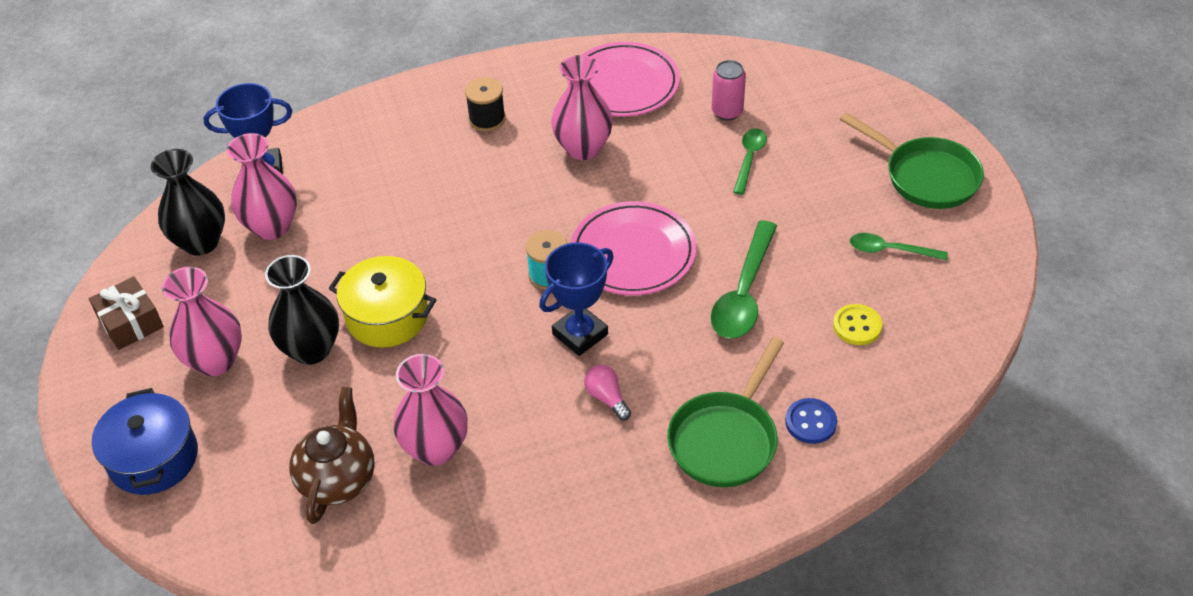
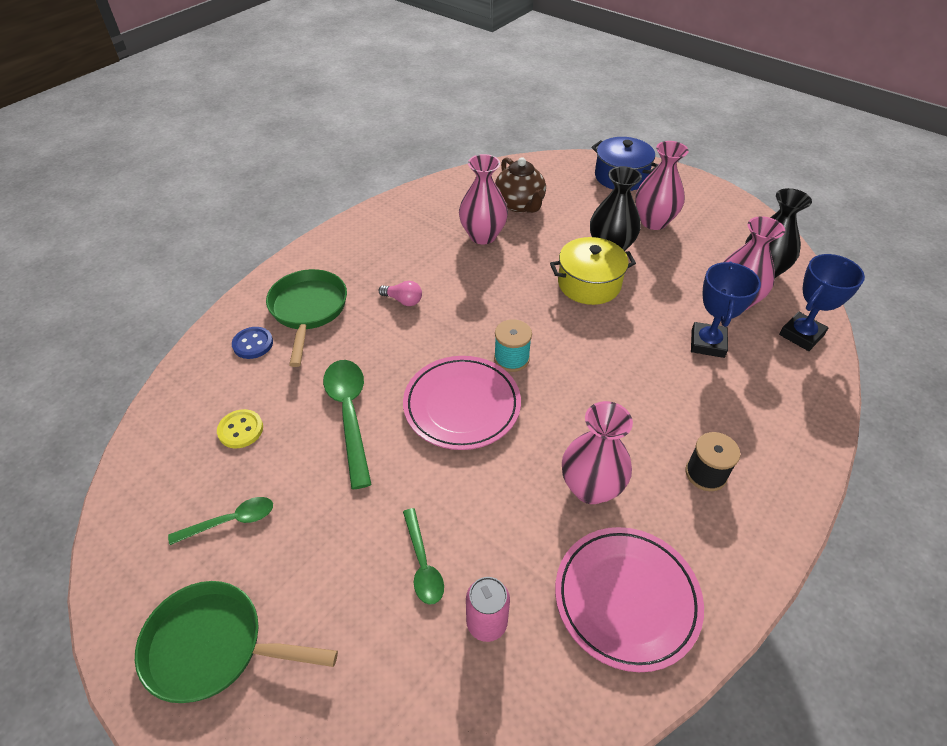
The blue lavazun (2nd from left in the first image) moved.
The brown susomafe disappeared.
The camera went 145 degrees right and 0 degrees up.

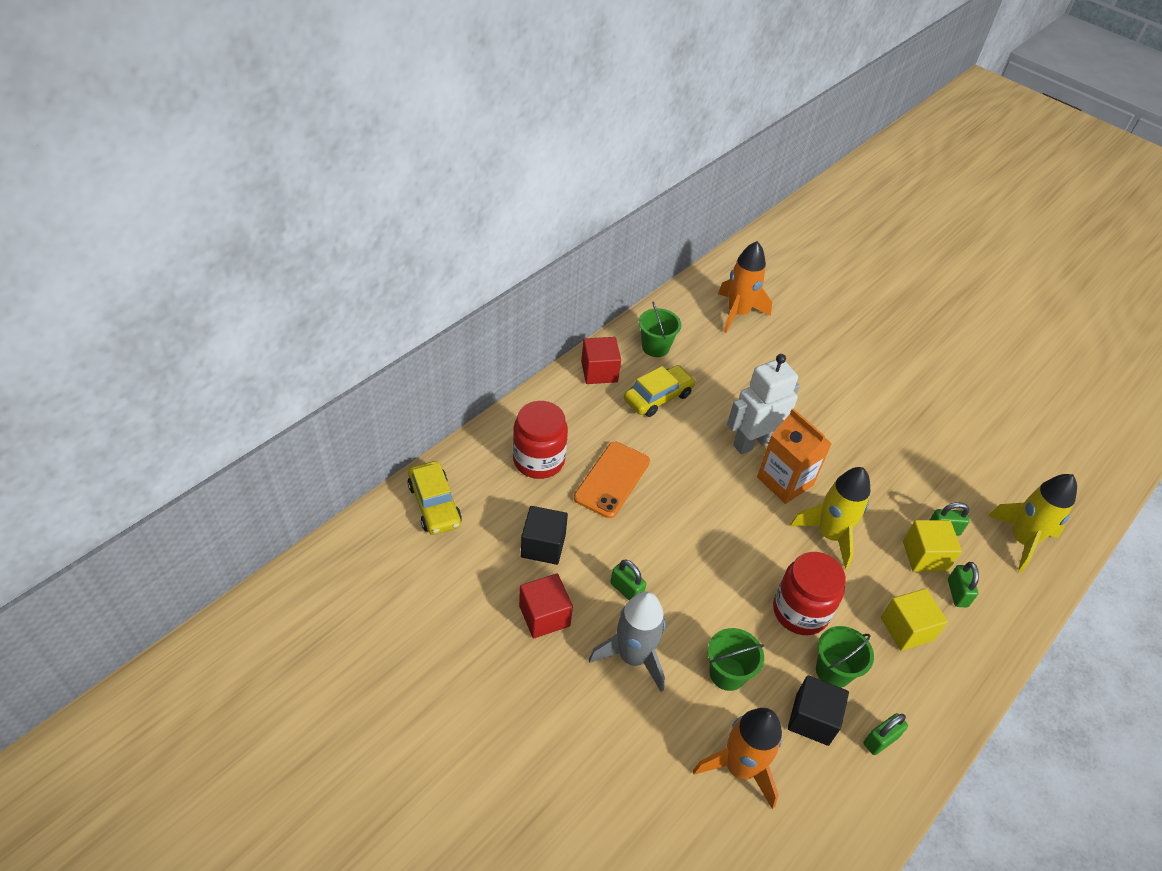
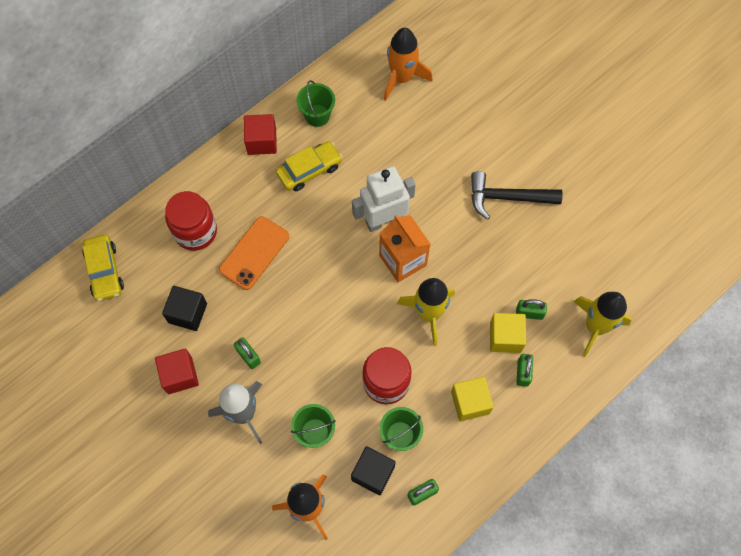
The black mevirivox appeared.
The camera went 10 degrees right and 20 degrees up.

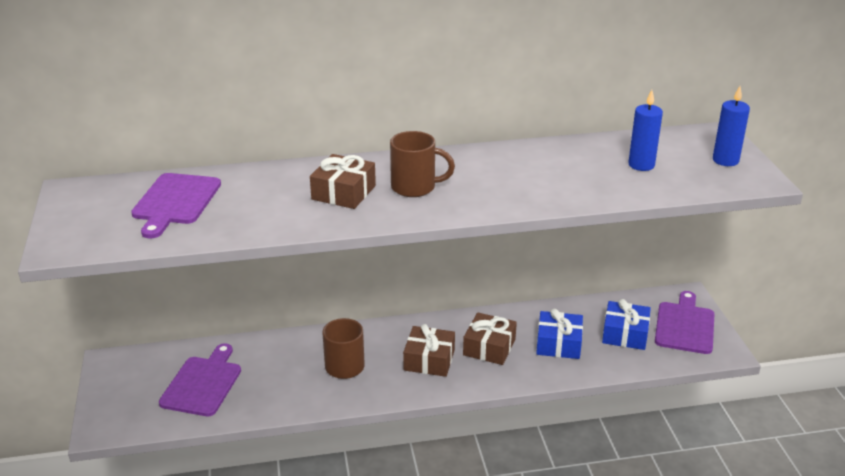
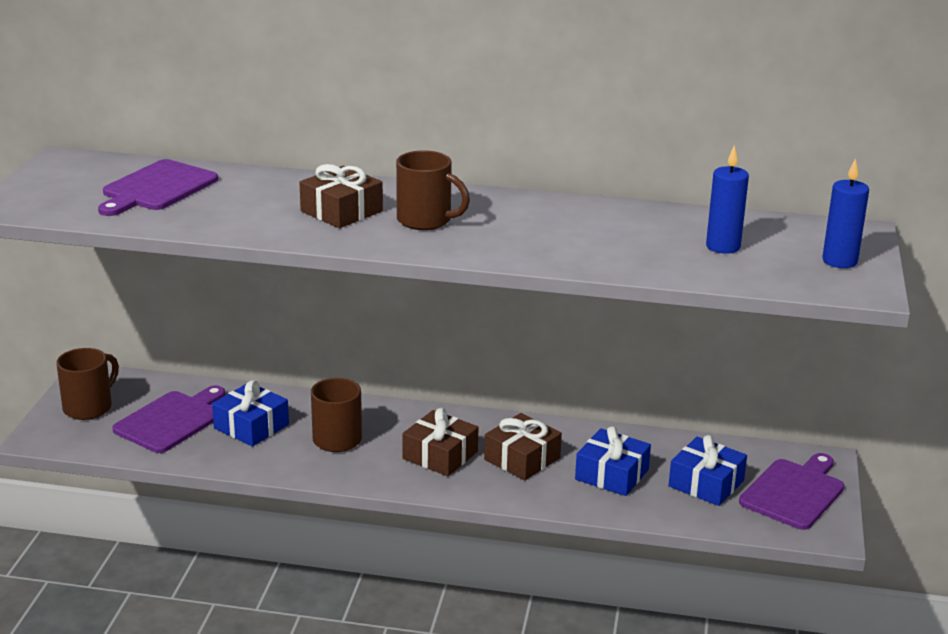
The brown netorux (1st from left) appeared.
The blue susomafe (1st from left) appeared.
The camera went 20 degrees right and 5 degrees down.

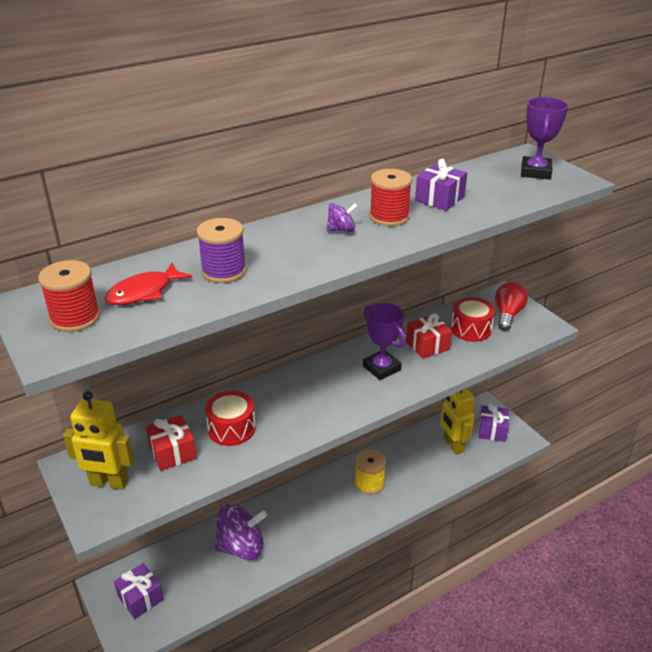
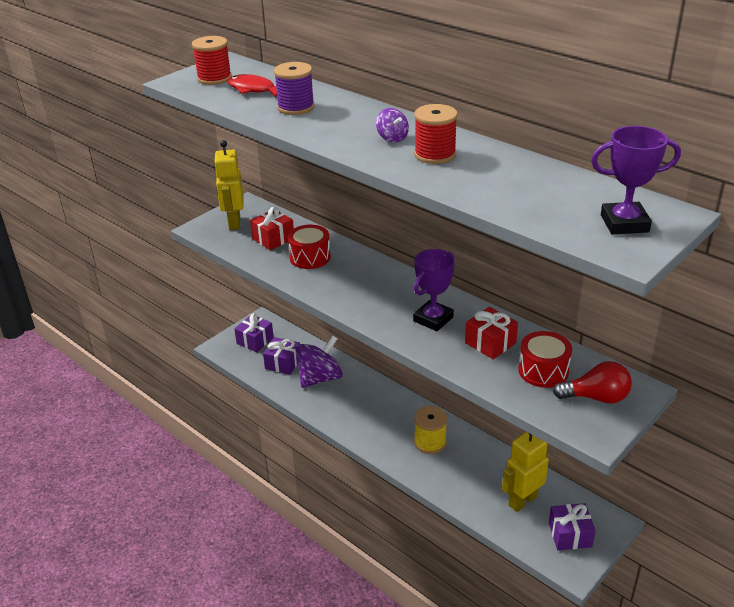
The purple susomafe (2nd from left) moved.
The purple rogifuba (1st from left) turned 105 degrees counterclockwise.
The camera went 75 degrees right and 0 degrees up.

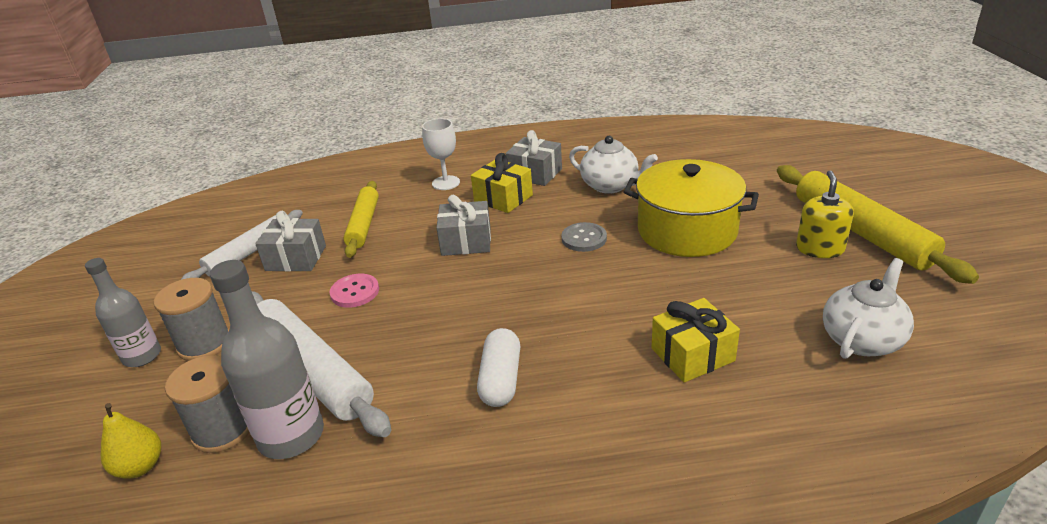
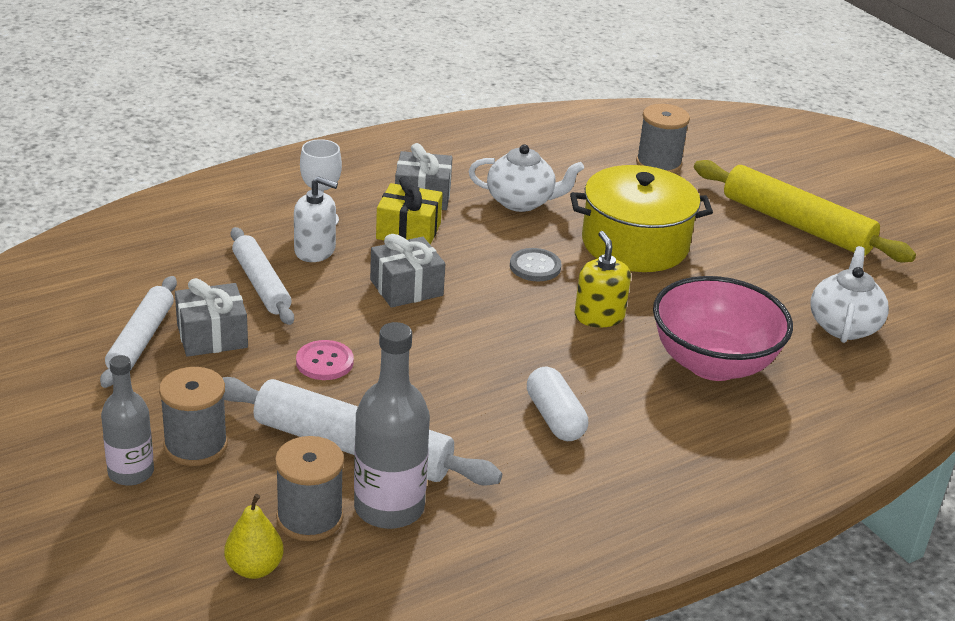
The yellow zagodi moved.
The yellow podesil (1st from left) became the white podesil (2nd from left).
The yellow susomafe (2nd from left) was replaced by the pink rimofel.
The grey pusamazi (3rd from left) appeared.
The white zagodi appeared.
The camera went 30 degrees left and 0 degrees up.

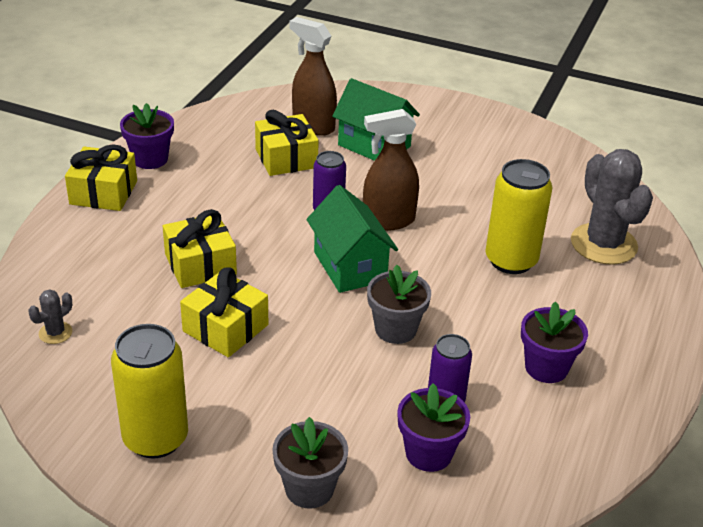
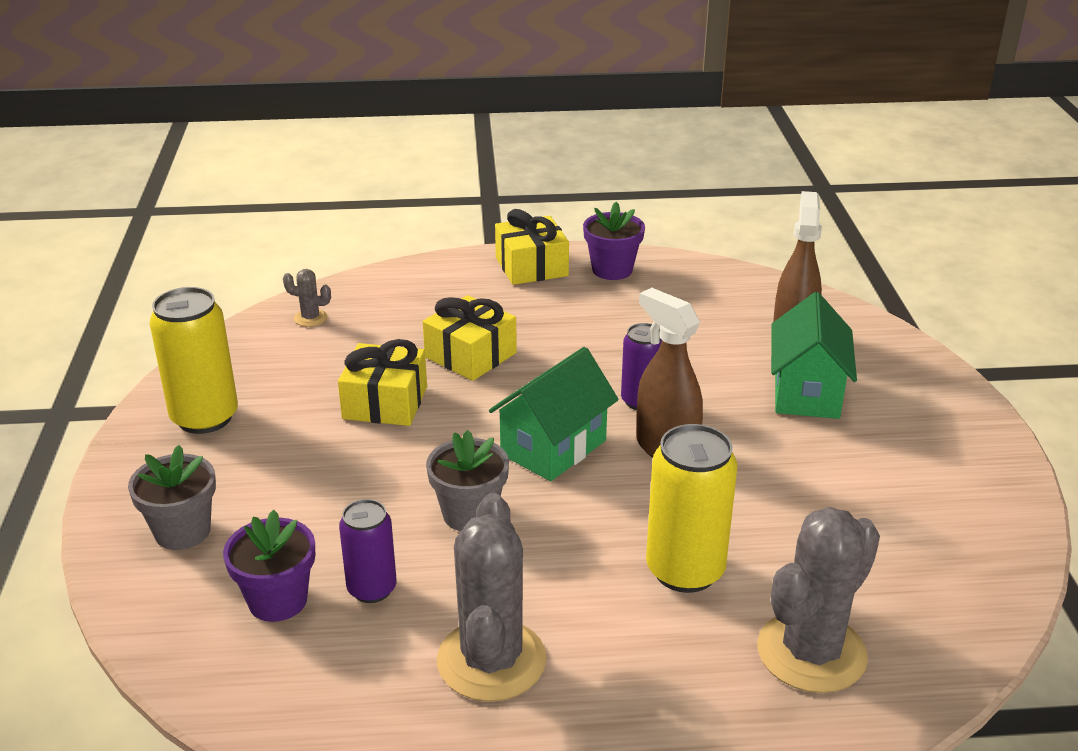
The yellow susomafe (4th from left) disappeared.
The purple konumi (3rd from left) was replaced by the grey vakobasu (2nd from left).
The camera went 65 degrees right and 5 degrees down.

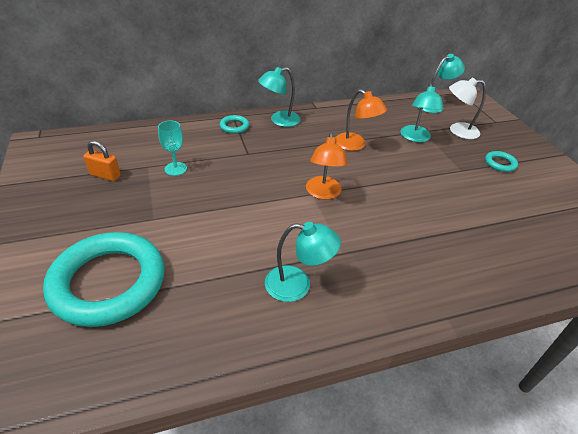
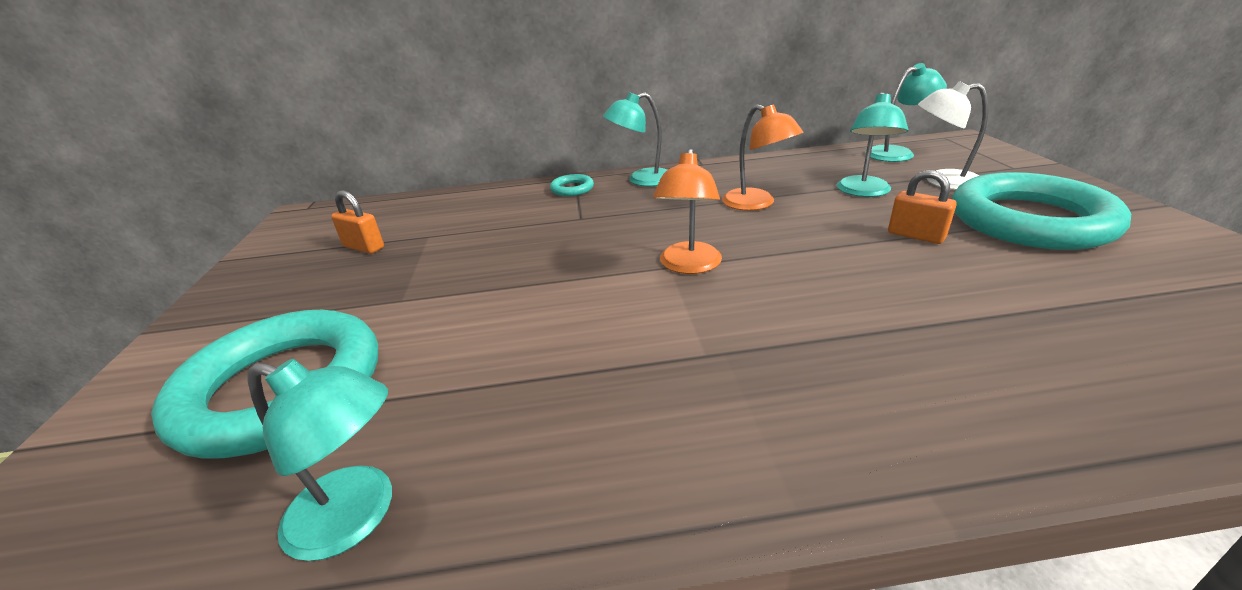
The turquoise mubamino disappeared.
The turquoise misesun (3rd from left) changed to 2.49 times the size.
The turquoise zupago (2nd from left in the first image) moved.
The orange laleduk (2nd from left) appeared.
The camera went 15 degrees right and 10 degrees down.

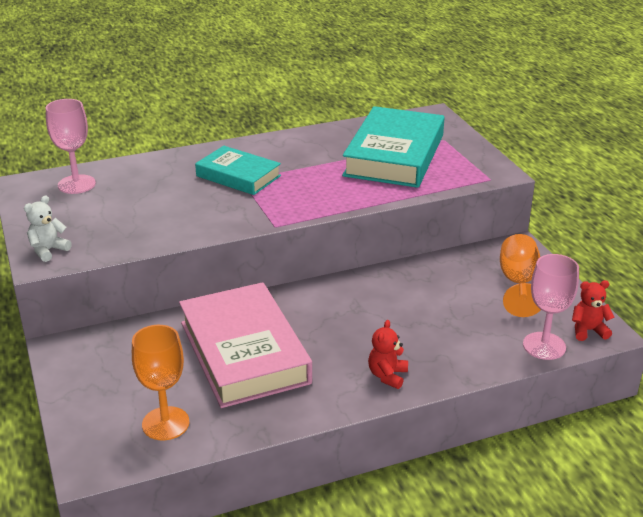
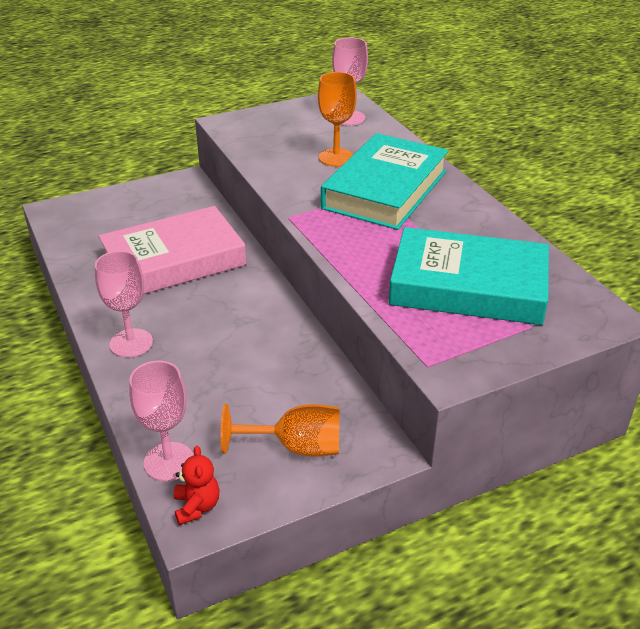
The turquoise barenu (1st from left) changed to 1.68 times the size.
The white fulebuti disappeared.
The red fulebuti (1st from left) was replaced by the pink mubamino (1st from left).
The orange mubamino (1st from left in the first image) moved.
The camera went 85 degrees right and 5 degrees up.

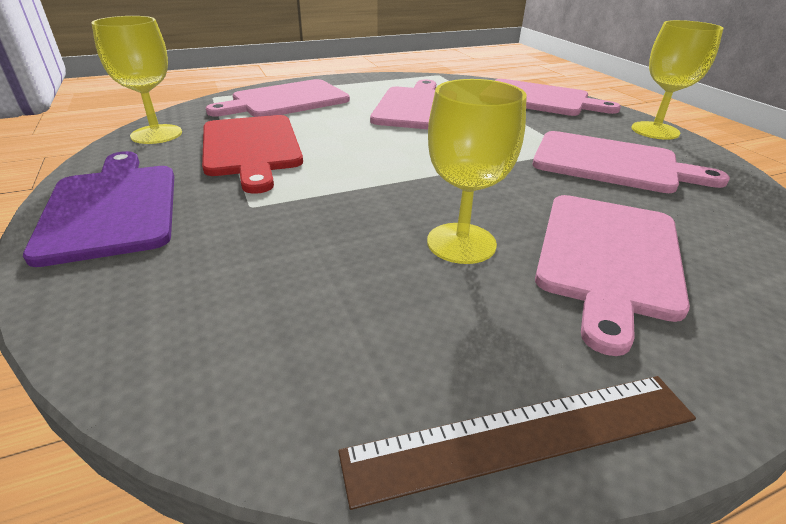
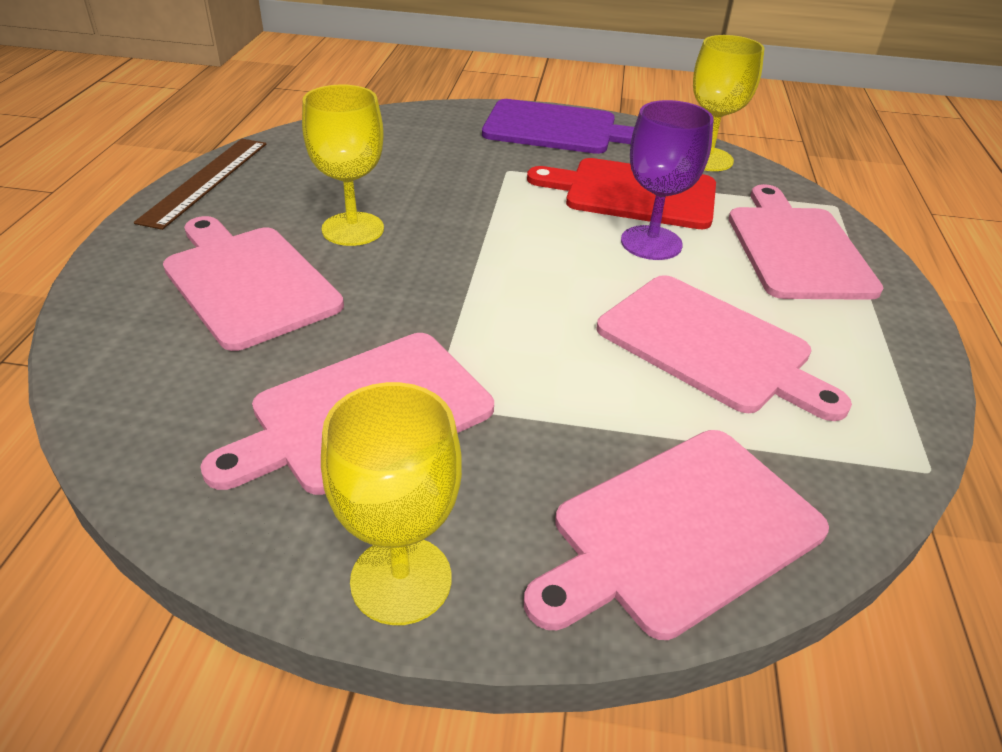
The purple mubamino appeared.
The camera went 120 degrees right and 5 degrees up.

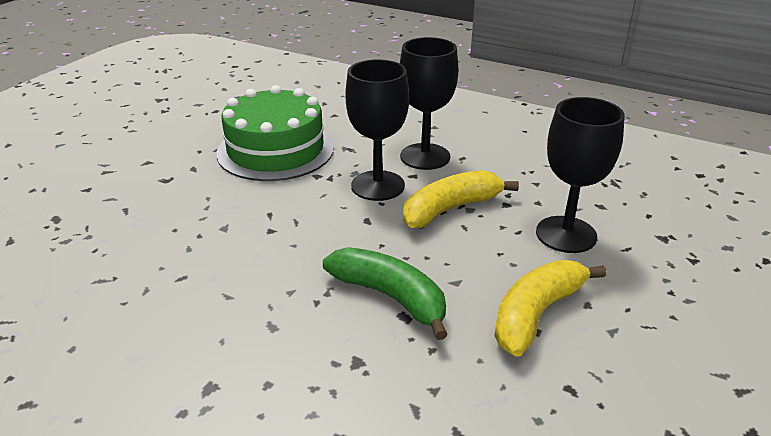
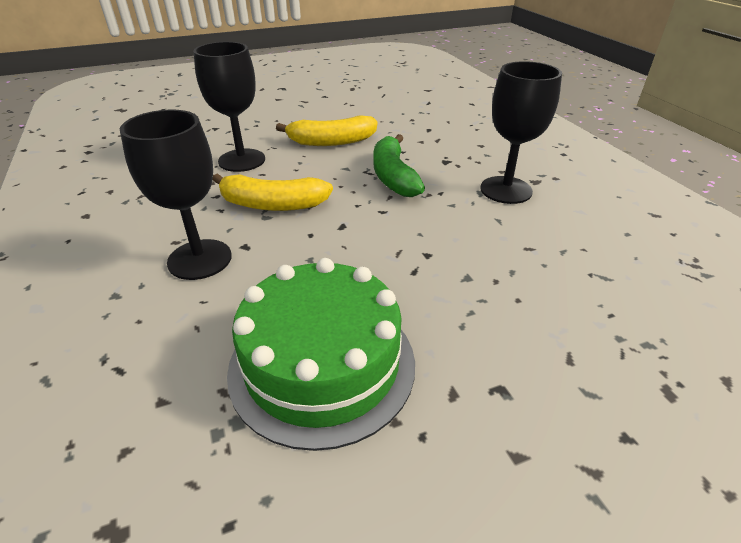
The black mubamino (1st from left in the first image) moved.
The camera went 140 degrees left and 5 degrees up.

